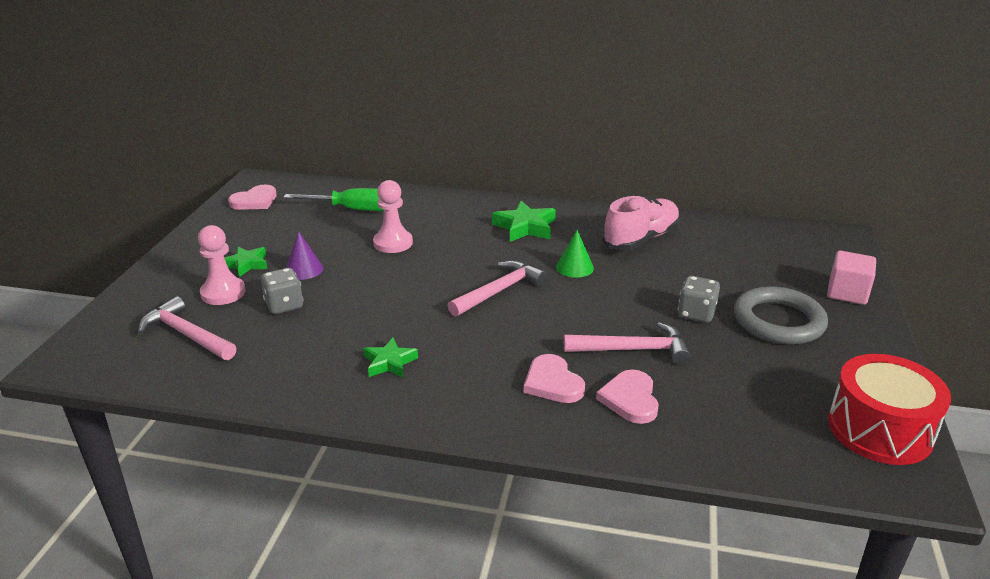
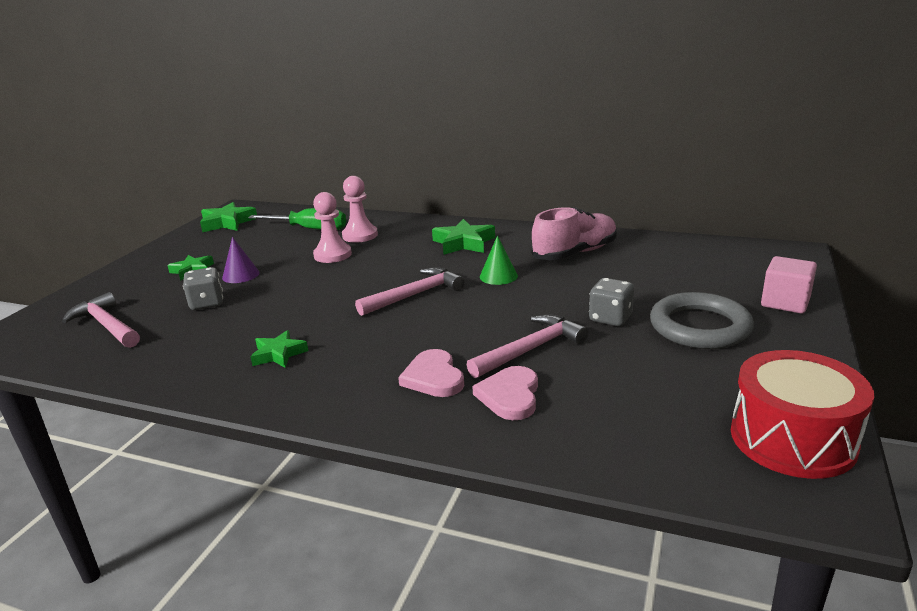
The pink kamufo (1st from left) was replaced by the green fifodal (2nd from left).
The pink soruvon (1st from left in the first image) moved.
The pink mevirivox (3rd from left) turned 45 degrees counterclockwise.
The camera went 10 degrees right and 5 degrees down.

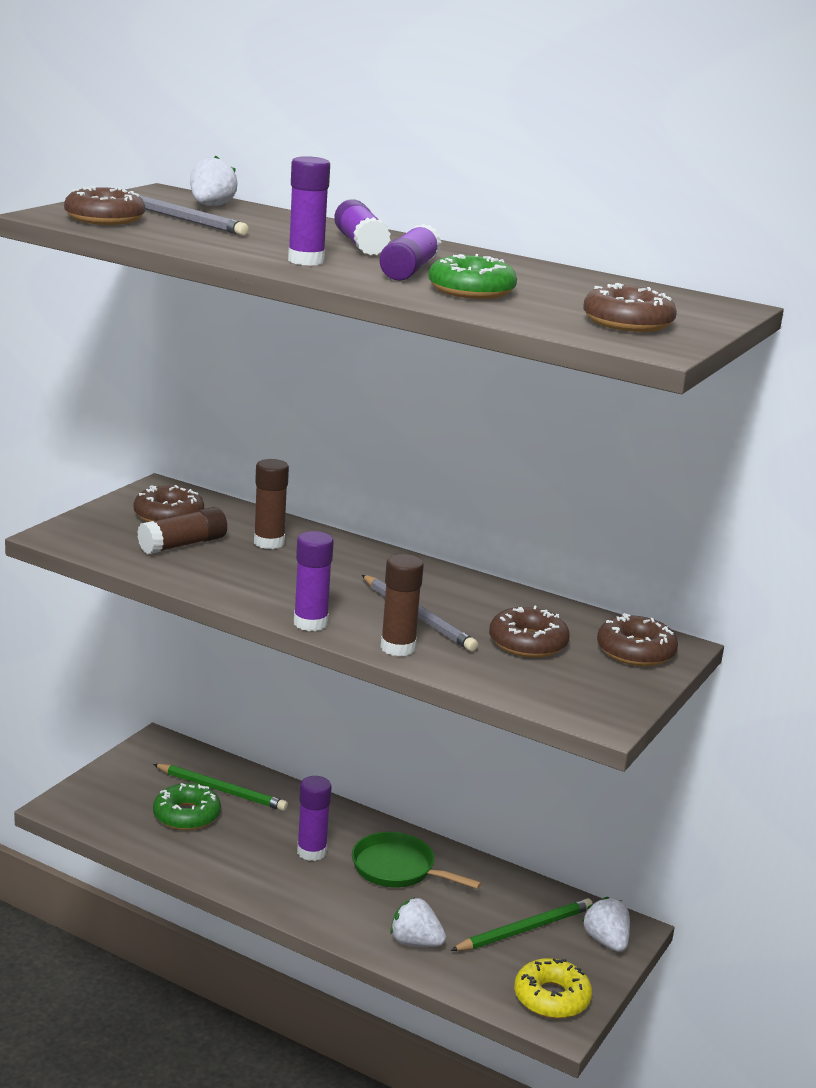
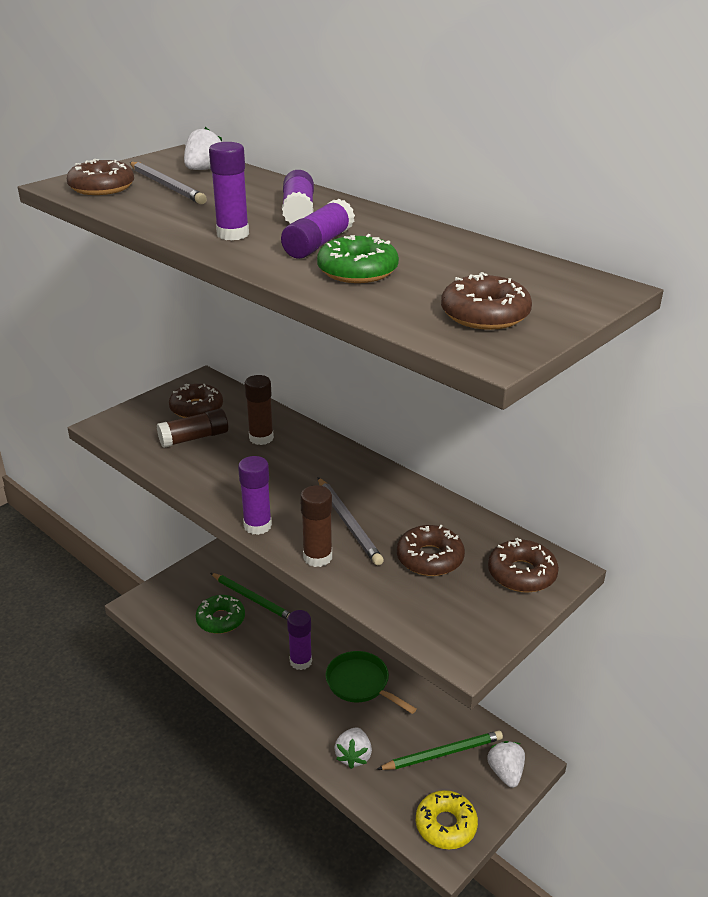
The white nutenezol (2nd from left) turned 120 degrees counterclockwise.
The camera went 15 degrees right and 10 degrees up.

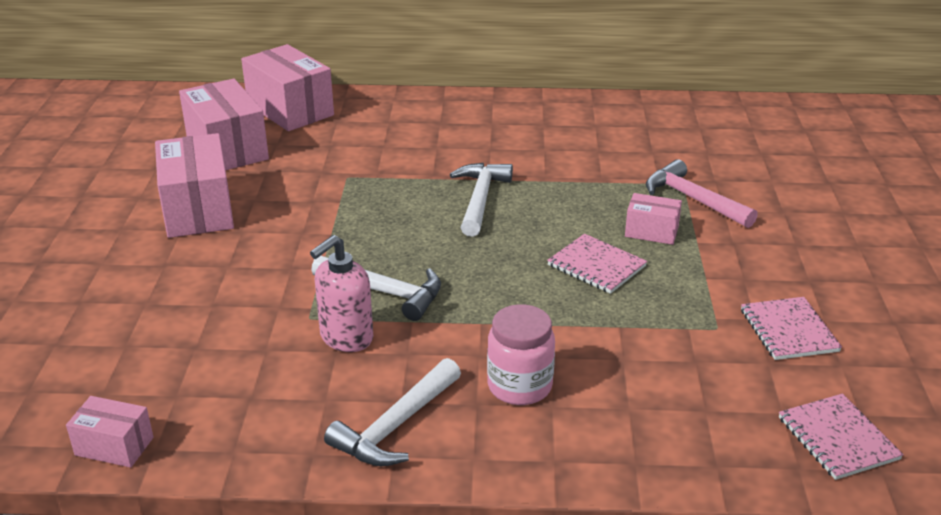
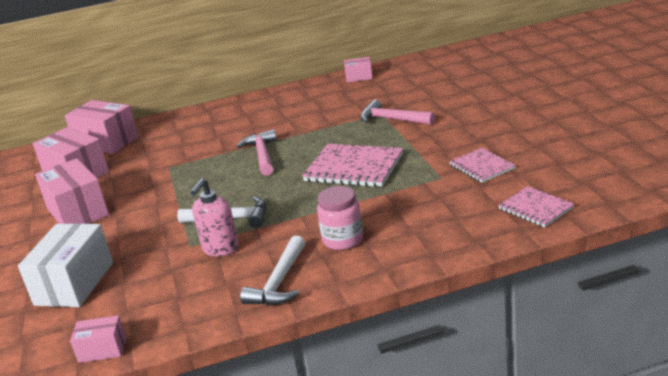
The white mevirivox (3rd from left) became the pink mevirivox (1st from left).
The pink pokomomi (5th from left) moved.
The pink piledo (1st from left) changed to 1.68 times the size.
The white pokomomi appeared.
The camera went 15 degrees left and 5 degrees down.

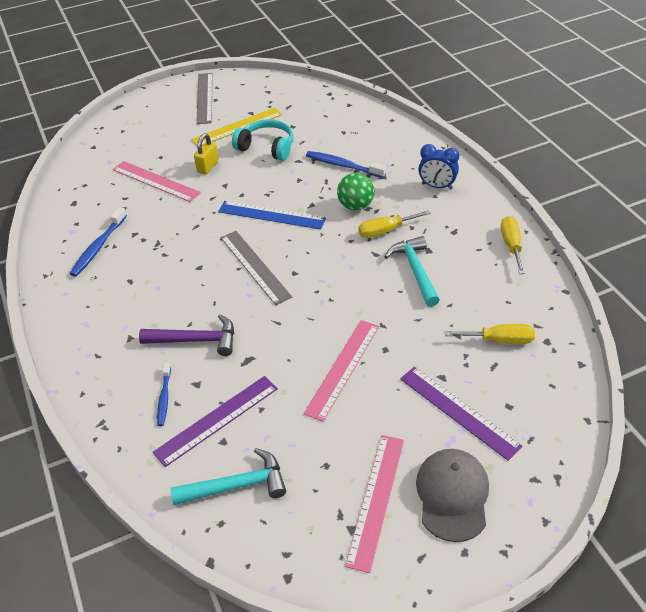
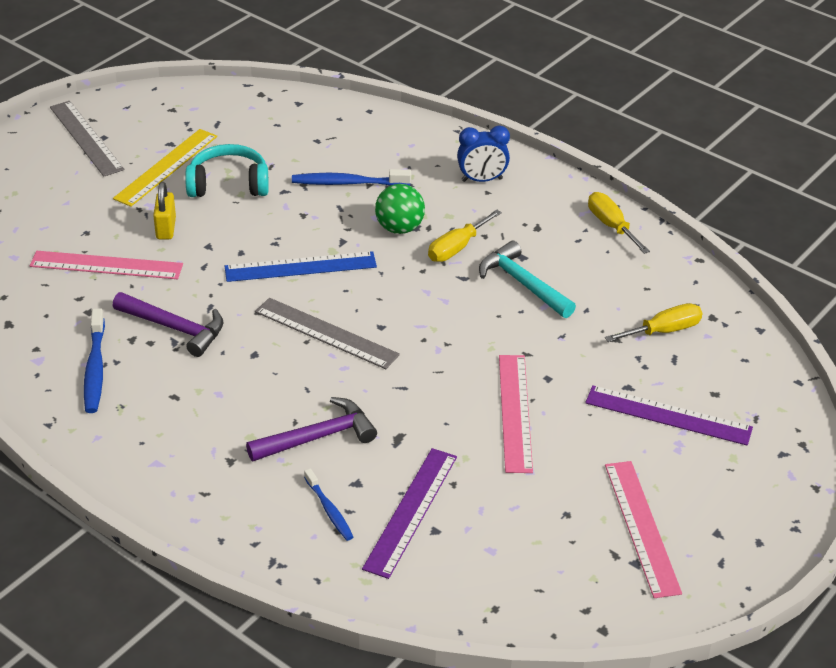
The turquoise mevirivox (1st from left) disappeared.
The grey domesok disappeared.
The purple mevirivox (1st from left) appeared.
The camera went 30 degrees left and 5 degrees down.

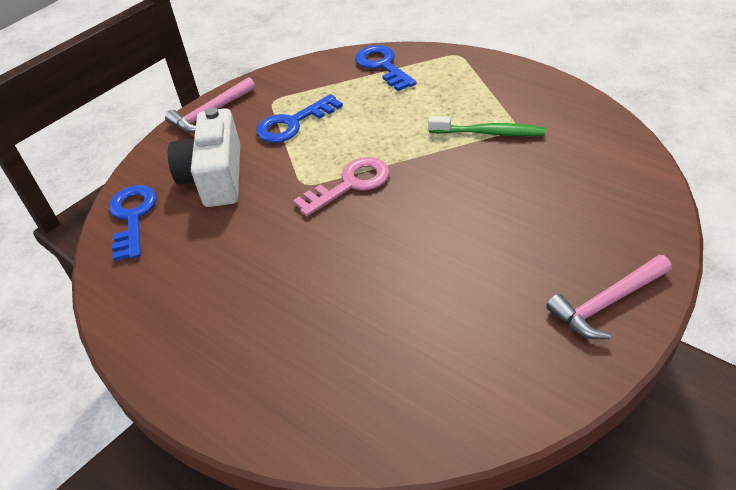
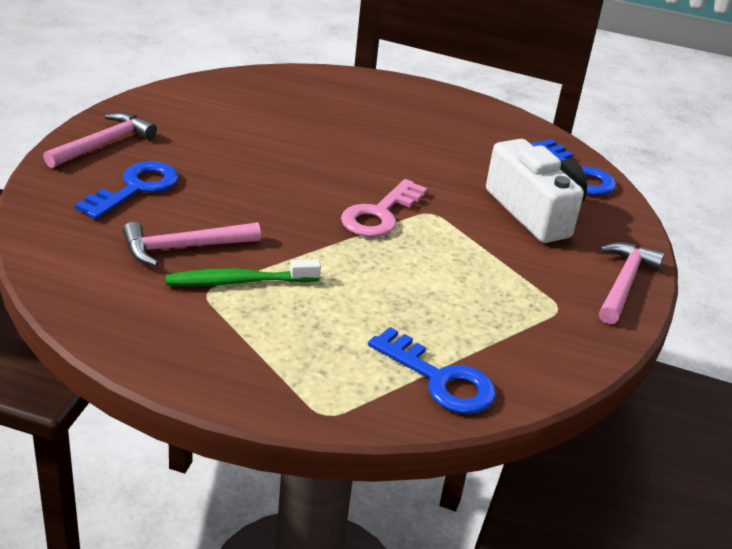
The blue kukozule (2nd from left in the first image) moved.
The pink mevirivox (2nd from left) appeared.
The camera went 150 degrees right and 10 degrees down.

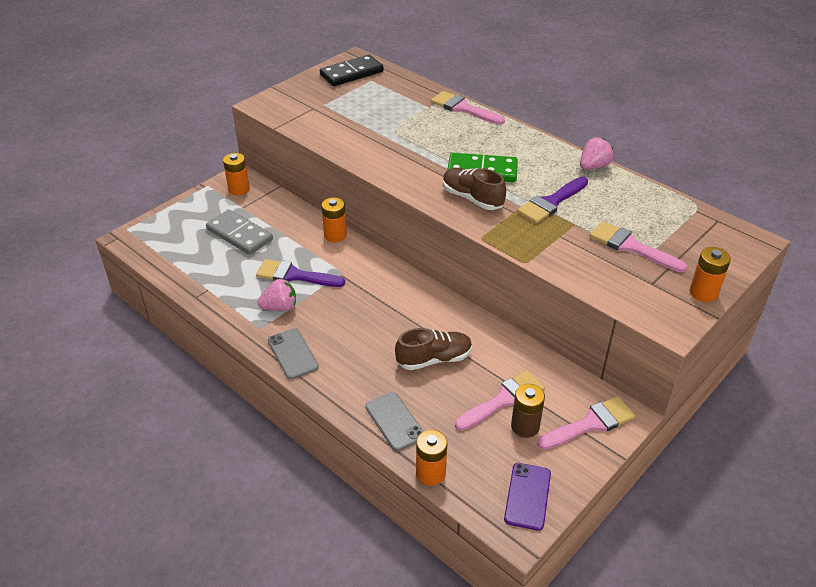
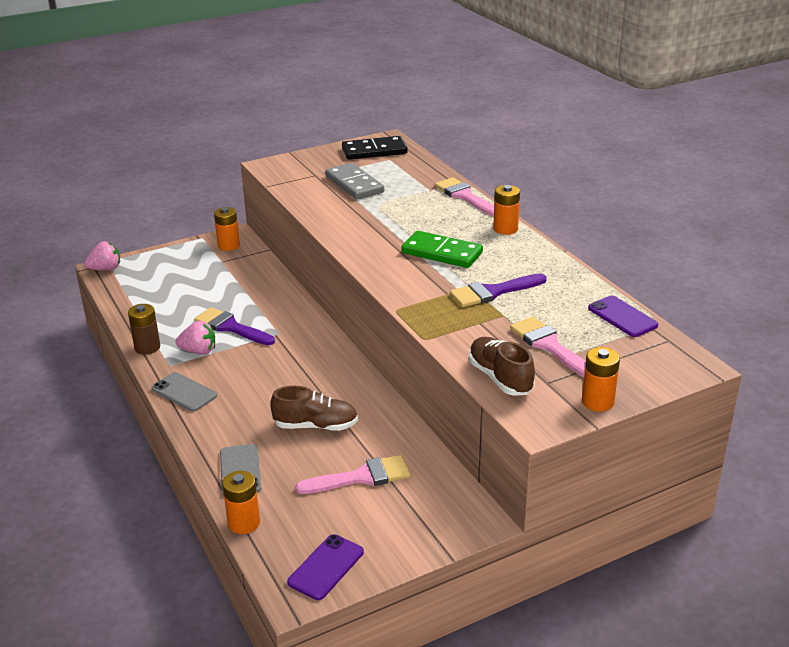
The pink nutenezol (2nd from left in the first image) moved.
The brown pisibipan (2nd from left) moved.
The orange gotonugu (2nd from left in the first image) moved.
The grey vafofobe moved.
The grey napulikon (1st from left) turned 45 degrees counterclockwise.
The brown gotonugu moved.
The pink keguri (3rd from left) disappeared.
The purple napulikon (2nd from left) appeared.
The camera went 20 degrees right and 10 degrees down.

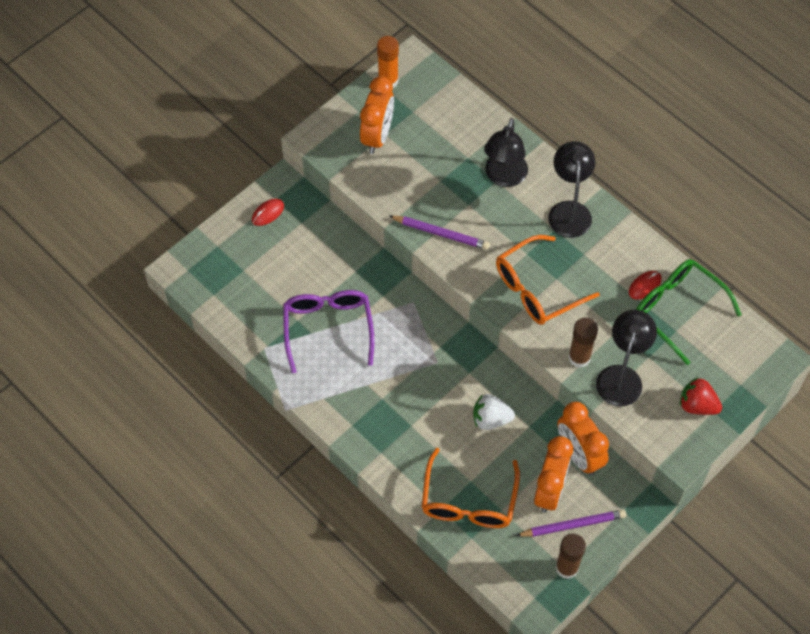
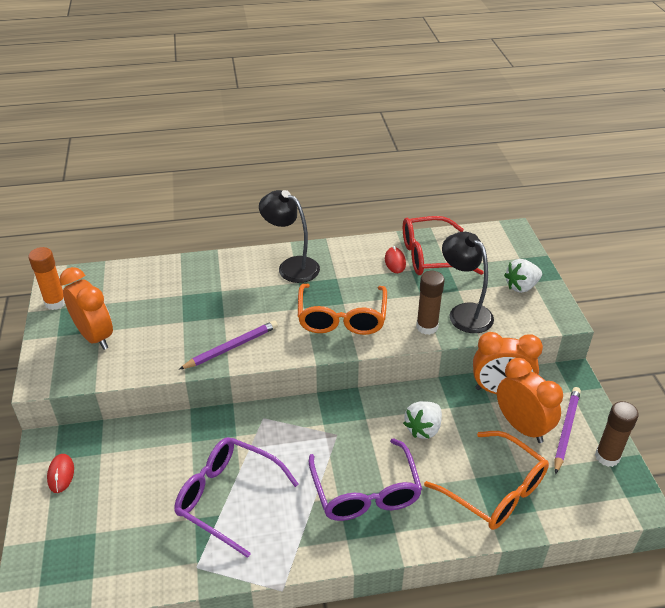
The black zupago (1st from left) disappeared.
The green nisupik became the red nisupik.
The red nutenezol became the white nutenezol (2nd from left).
The purple nisupik (2nd from left) appeared.
The camera went 55 degrees left and 20 degrees down.

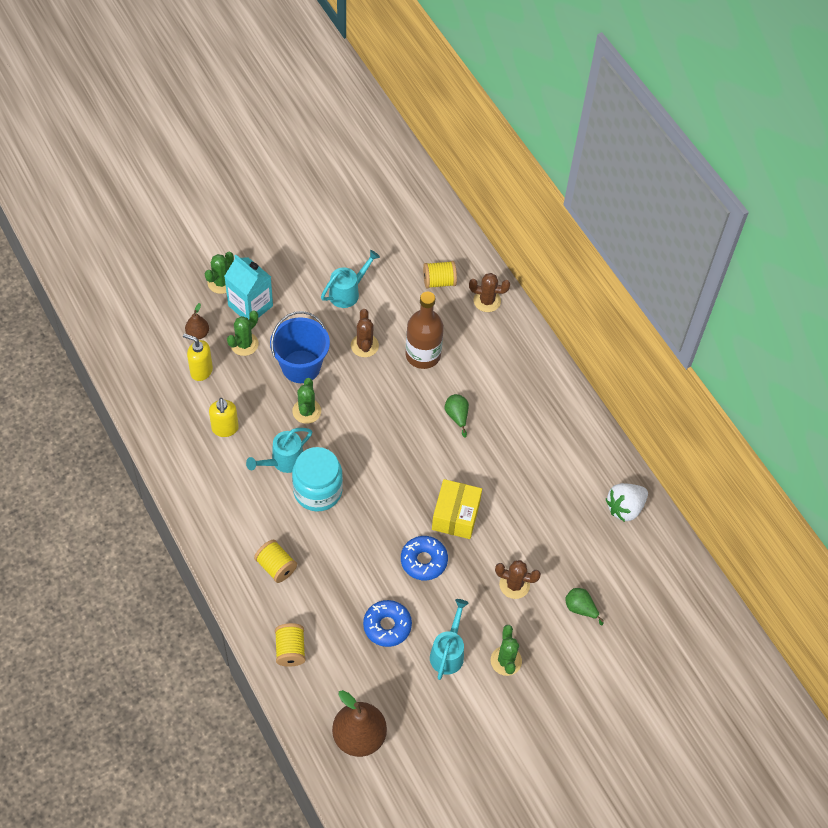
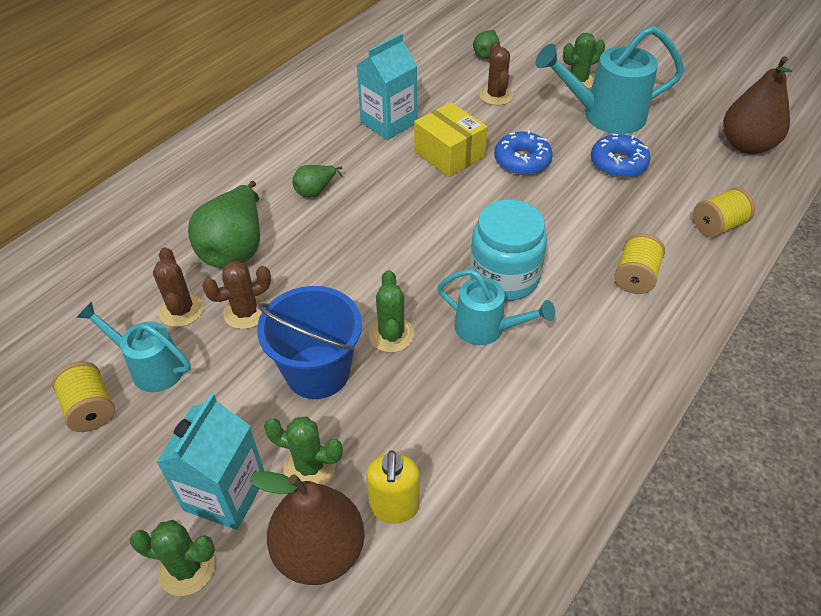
The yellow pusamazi (3rd from left in the first image) moved.
The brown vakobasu (2nd from left in the first image) moved.
The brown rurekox was replaced by the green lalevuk (1st from left).
The brown lalevuk (1st from left) changed to 1.97 times the size.
The green vakobasu (3rd from left) turned 75 degrees counterclockwise.
The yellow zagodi (2nd from left) disappeared.
The yellow pokomomi turned 60 degrees clockwise.
The white nutenezol disappeared.
The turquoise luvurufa (3rd from left) changed to 1.61 times the size.
The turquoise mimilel (2nd from left) appeared.
The camera went 110 degrees left and 10 degrees down.

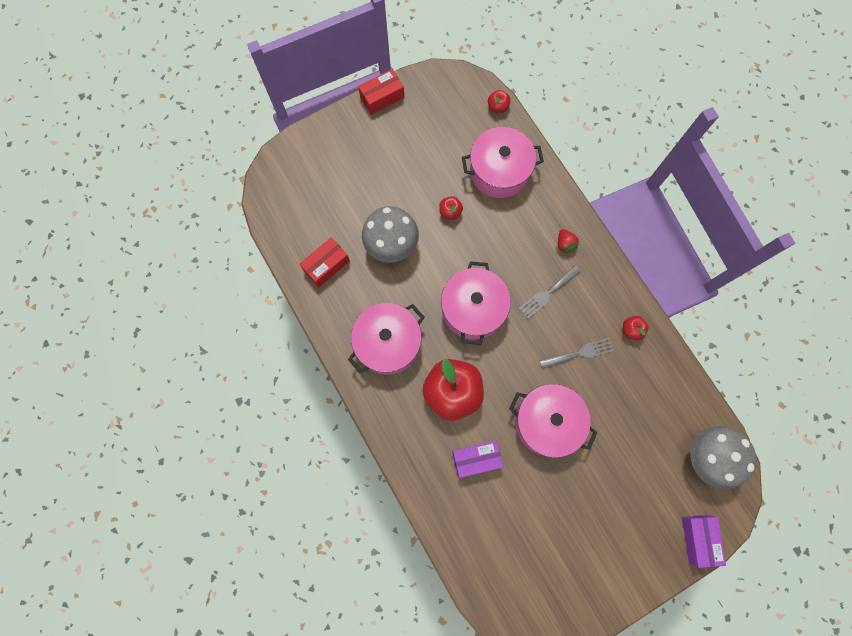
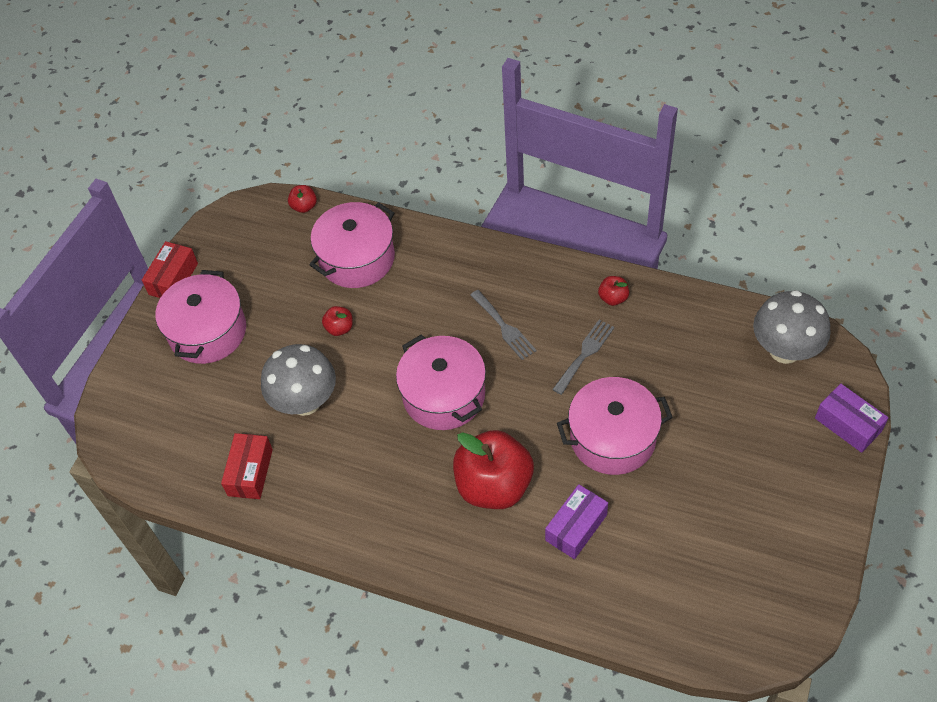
The red nutenezol disappeared.
The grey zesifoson (1st from left) turned 45 degrees counterclockwise.
The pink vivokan (1st from left) moved.
The camera went 35 degrees left and 20 degrees down.

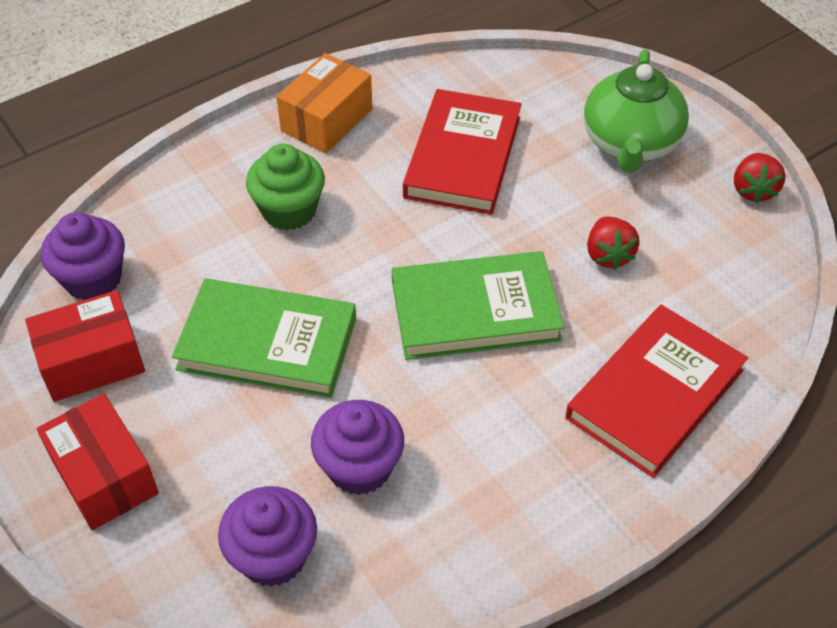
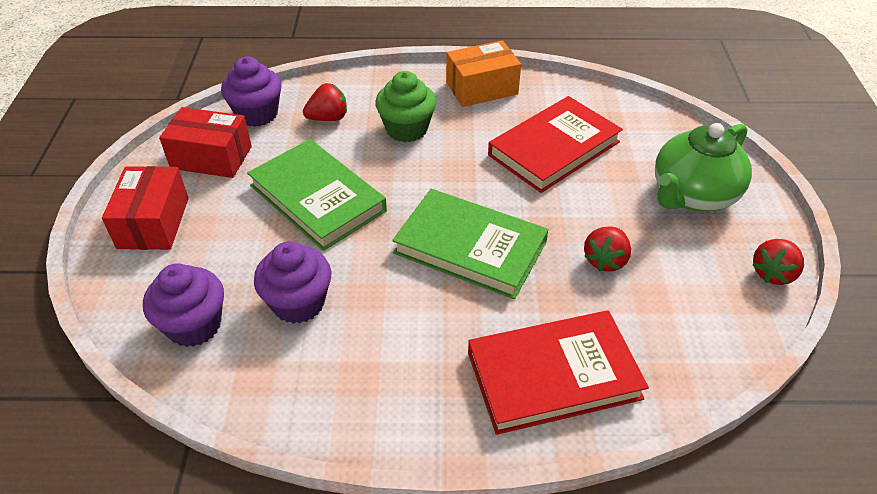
The red nutenezol (1st from left) appeared.
The camera went 35 degrees right and 5 degrees down.

